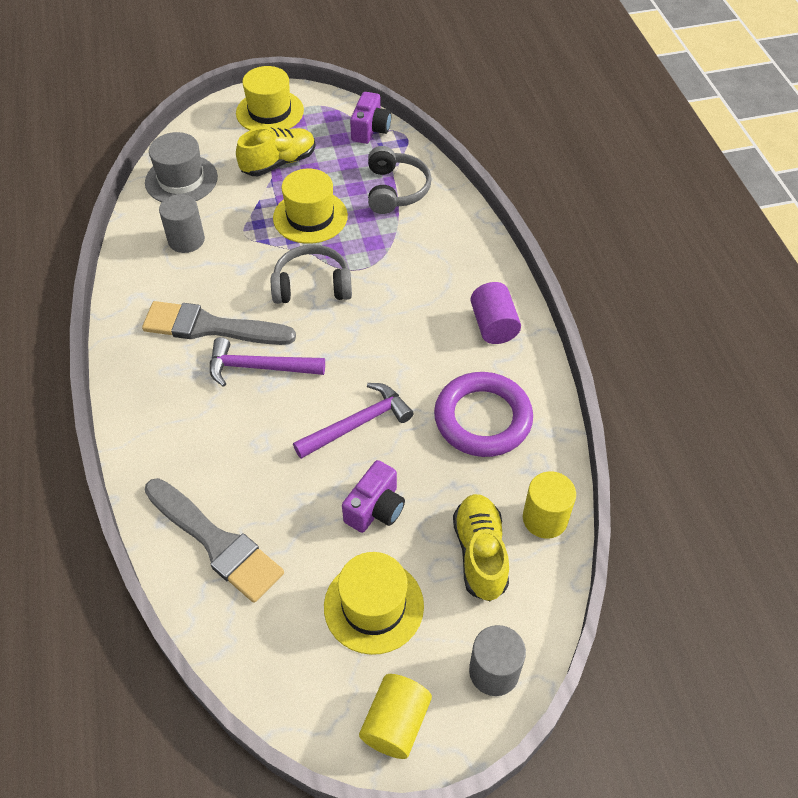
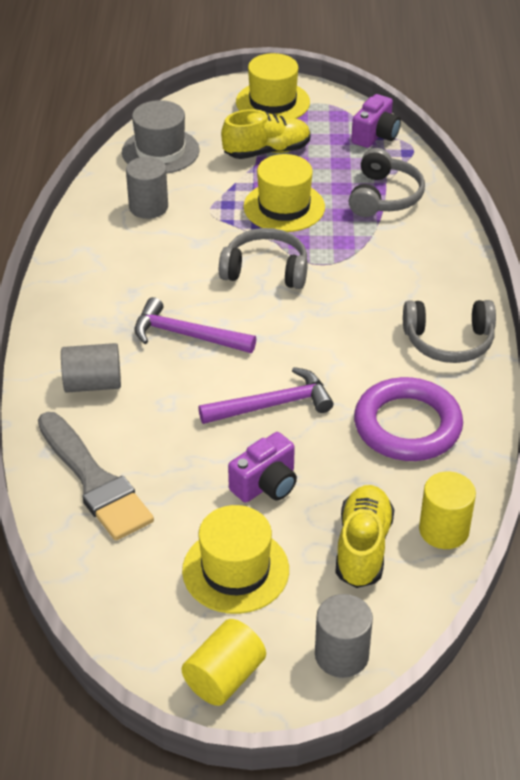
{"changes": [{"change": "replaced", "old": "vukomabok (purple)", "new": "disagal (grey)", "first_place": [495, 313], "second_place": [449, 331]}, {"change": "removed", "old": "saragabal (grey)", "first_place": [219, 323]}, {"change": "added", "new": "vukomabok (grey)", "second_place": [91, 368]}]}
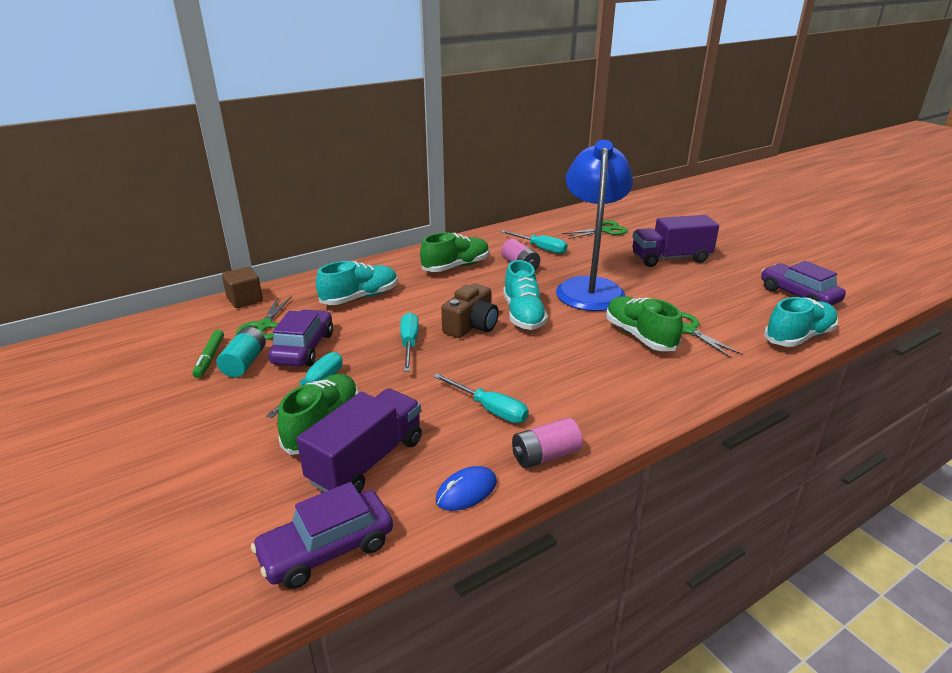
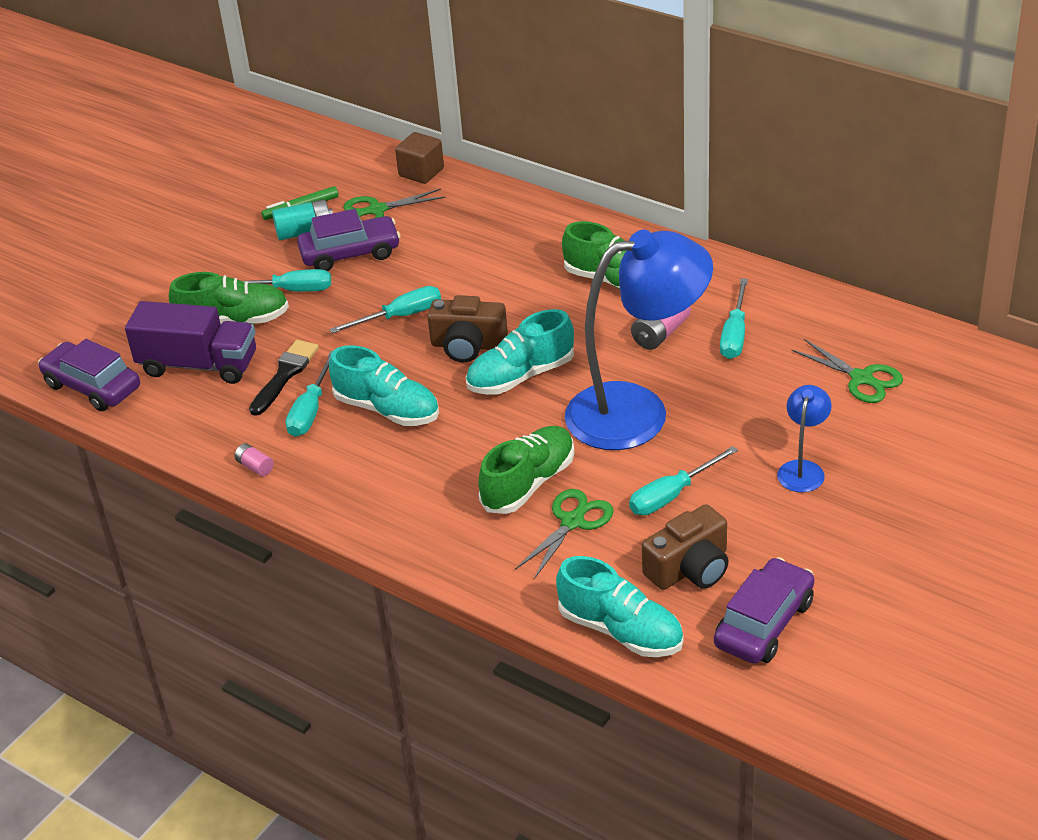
{"changes": [{"change": "replaced", "old": "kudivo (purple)", "new": "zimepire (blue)", "first_place": [675, 241], "second_place": [804, 438]}, {"change": "moved", "old": "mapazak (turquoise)", "first_place": [357, 283], "second_place": [384, 385]}, {"change": "resized", "old": "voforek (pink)", "first_place": [547, 442], "second_place": [254, 459], "factor": 0.57}, {"change": "removed", "old": "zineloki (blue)", "first_place": [466, 488]}, {"change": "added", "new": "saragabal (black)", "second_place": [284, 378]}, {"change": "added", "new": "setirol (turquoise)", "second_place": [683, 480]}, {"change": "added", "new": "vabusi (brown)", "second_place": [685, 547]}]}
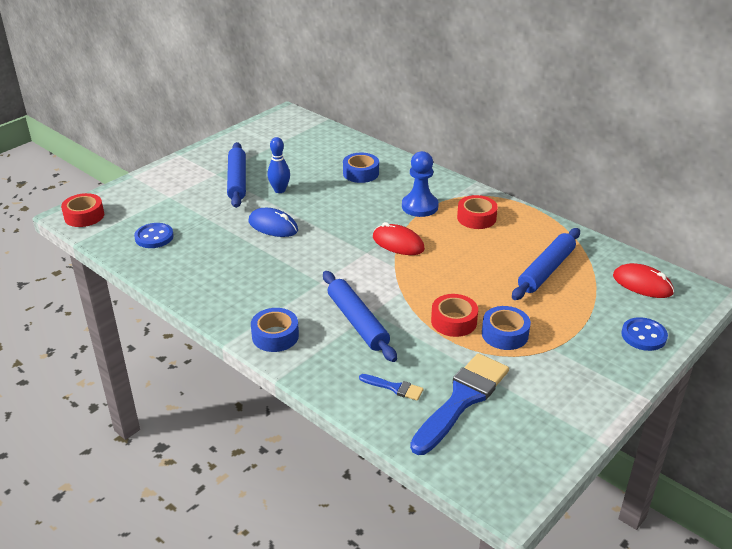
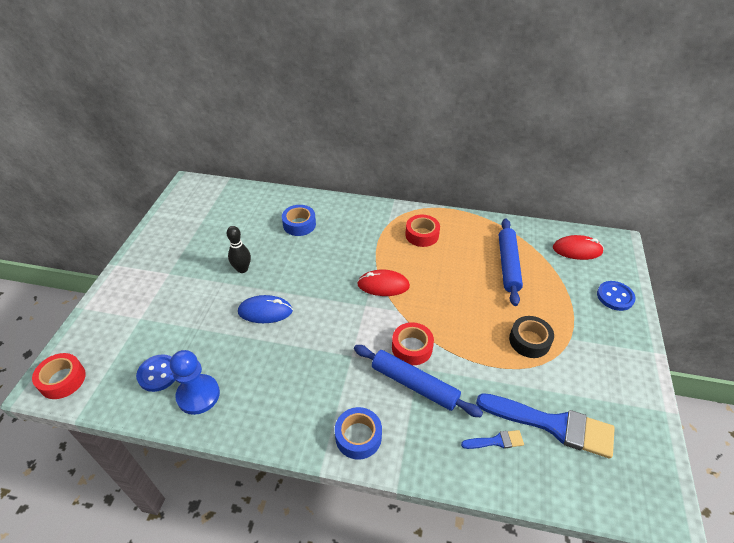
{"changes": [{"change": "recoloured", "old": "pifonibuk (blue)", "new": "pifonibuk (black)", "first_place": [278, 165], "second_place": [239, 249]}, {"change": "removed", "old": "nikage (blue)", "first_place": [236, 175]}, {"change": "moved", "old": "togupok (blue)", "first_place": [420, 184], "second_place": [195, 382]}, {"change": "moved", "old": "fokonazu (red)", "first_place": [454, 315], "second_place": [413, 343]}, {"change": "recoloured", "old": "fokonazu (blue)", "new": "fokonazu (black)", "first_place": [506, 328], "second_place": [531, 337]}, {"change": "turned", "old": "saragabal (blue)", "first_place": [459, 404], "second_place": [545, 426], "degrees": 105}]}
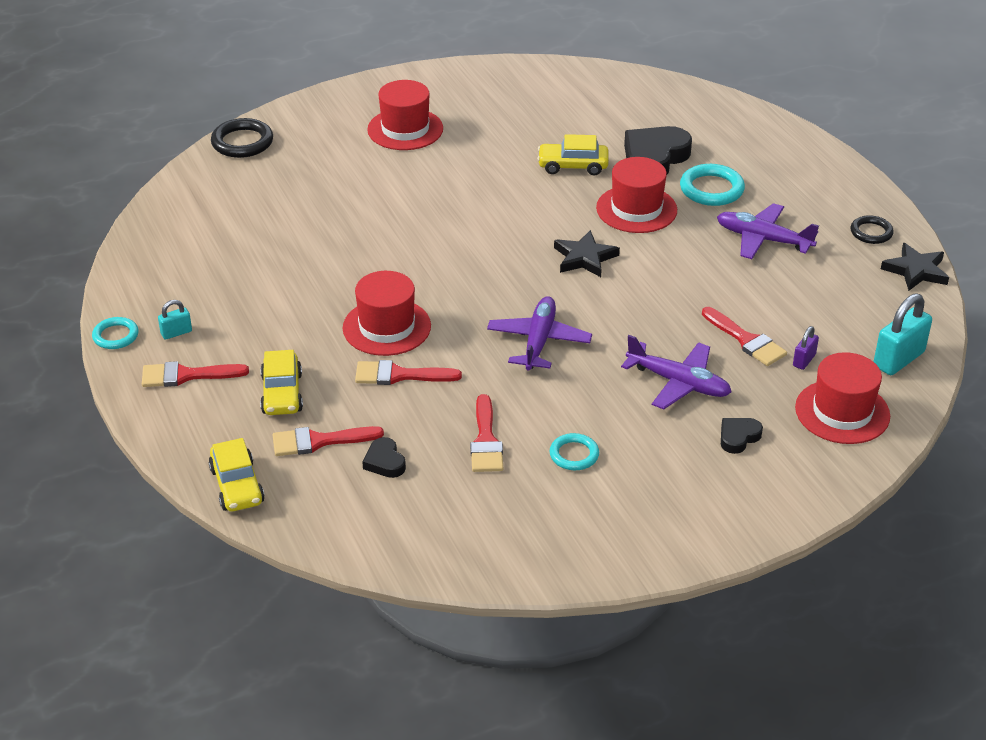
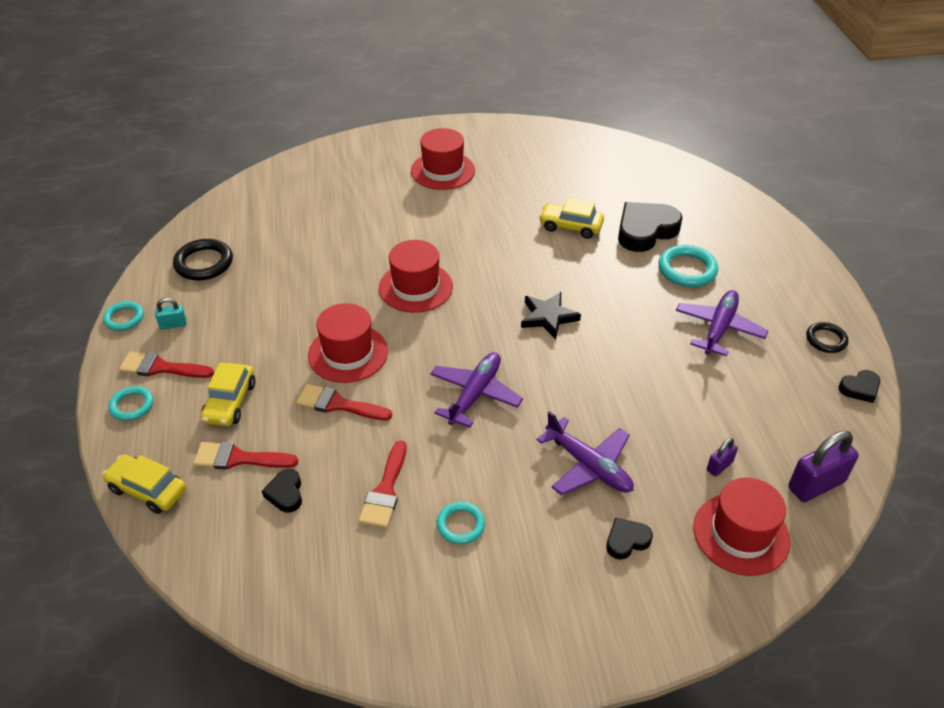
{"changes": [{"change": "moved", "old": "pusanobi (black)", "first_place": [242, 138], "second_place": [203, 259]}, {"change": "moved", "old": "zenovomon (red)", "first_place": [636, 195], "second_place": [416, 276]}, {"change": "turned", "old": "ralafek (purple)", "first_place": [768, 231], "second_place": [722, 323], "degrees": 75}, {"change": "replaced", "old": "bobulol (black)", "new": "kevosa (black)", "first_place": [915, 267], "second_place": [859, 386]}, {"change": "recoloured", "old": "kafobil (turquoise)", "new": "kafobil (purple)", "first_place": [902, 334], "second_place": [823, 466]}, {"change": "removed", "old": "saragabal (red)", "first_place": [744, 336]}, {"change": "turned", "old": "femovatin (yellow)", "first_place": [236, 475], "second_place": [144, 484], "degrees": 120}, {"change": "added", "new": "pusanobi (turquoise)", "second_place": [130, 403]}]}
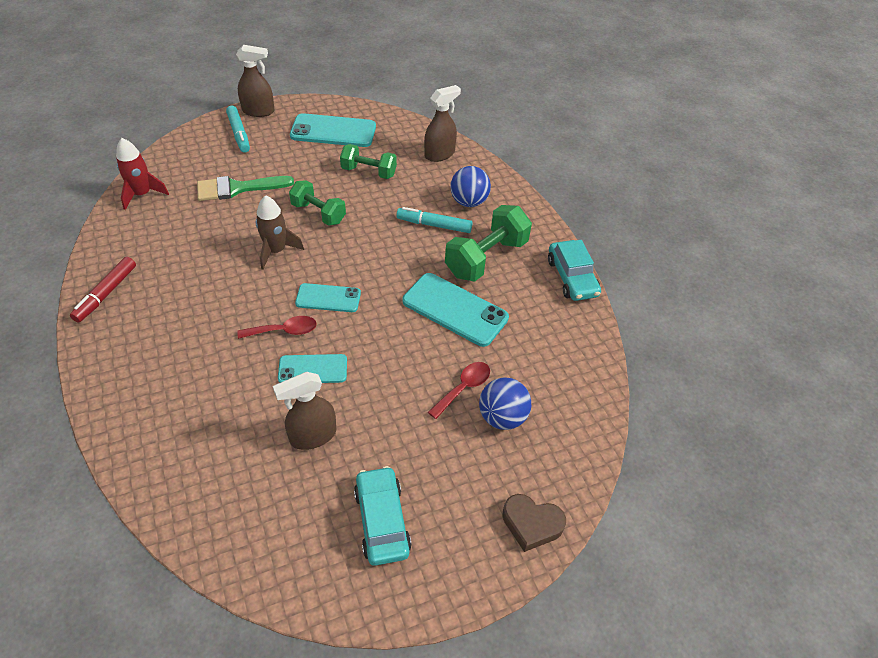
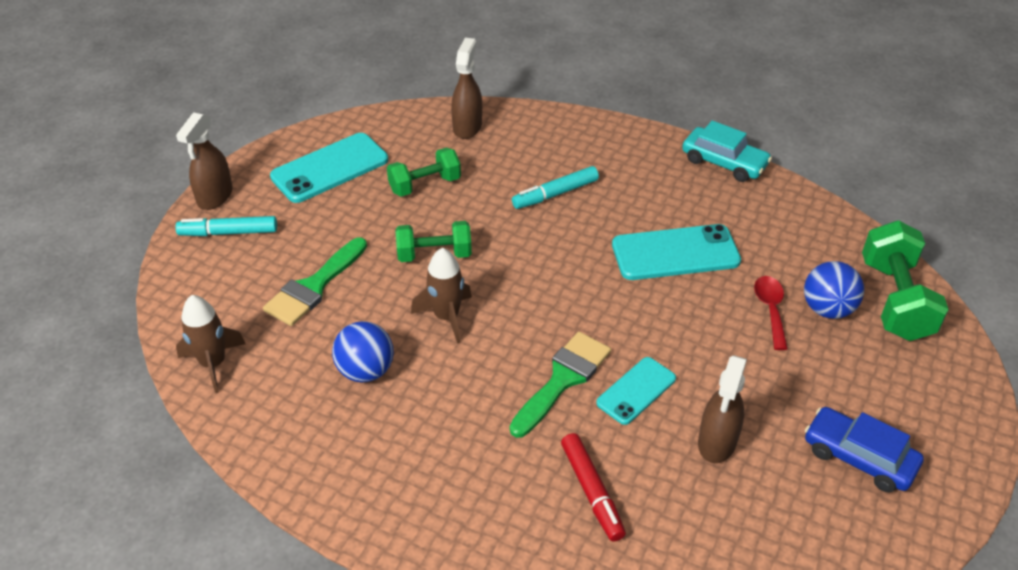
{"changes": [{"change": "turned", "old": "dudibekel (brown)", "first_place": [255, 81], "second_place": [204, 161], "degrees": 150}, {"change": "turned", "old": "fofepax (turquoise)", "first_place": [238, 129], "second_place": [226, 226], "degrees": 150}, {"change": "recoloured", "old": "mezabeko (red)", "new": "mezabeko (brown)", "first_place": [142, 174], "second_place": [211, 344]}, {"change": "moved", "old": "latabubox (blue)", "first_place": [470, 186], "second_place": [363, 351]}, {"change": "moved", "old": "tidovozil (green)", "first_place": [488, 243], "second_place": [905, 281]}, {"change": "moved", "old": "fofepax (red)", "first_place": [103, 290], "second_place": [593, 487]}, {"change": "removed", "old": "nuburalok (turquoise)", "first_place": [328, 297]}, {"change": "replaced", "old": "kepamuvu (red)", "new": "saragabal (green)", "first_place": [277, 327], "second_place": [560, 385]}, {"change": "recoloured", "old": "femovatin (turquoise)", "new": "femovatin (blue)", "first_place": [383, 516], "second_place": [864, 450]}, {"change": "removed", "old": "kevosa (brown)", "first_place": [534, 523]}]}
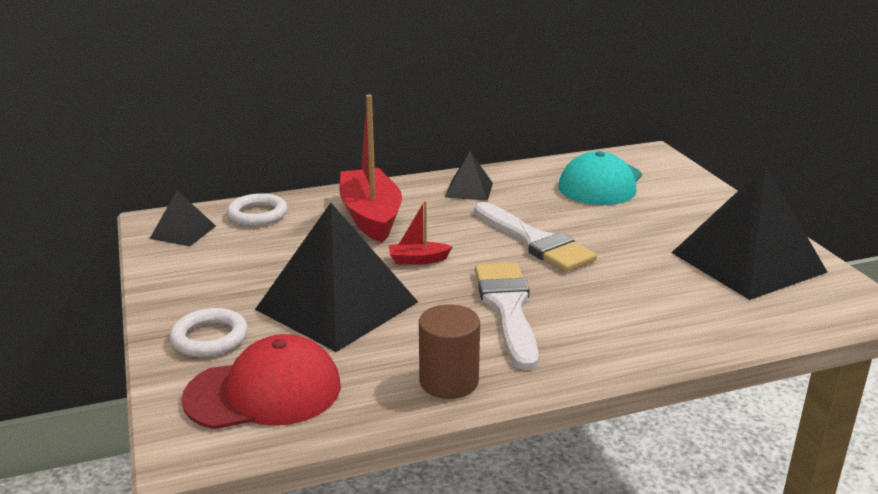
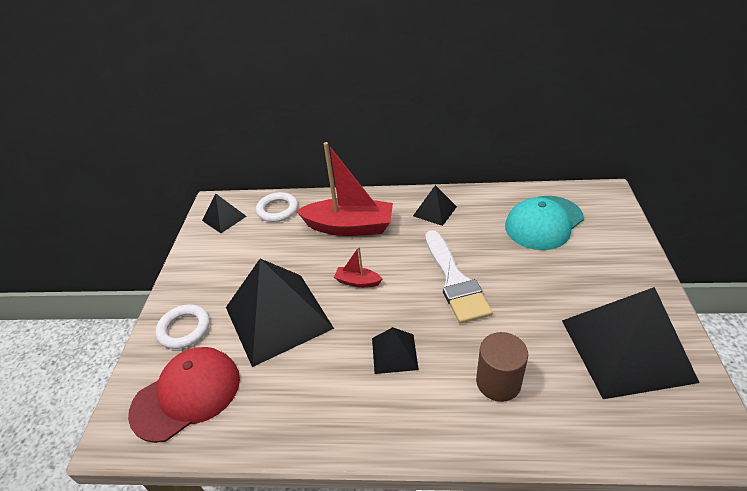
{"changes": [{"change": "turned", "old": "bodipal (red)", "first_place": [370, 168], "second_place": [344, 189], "degrees": 90}, {"change": "replaced", "old": "saragabal (white)", "new": "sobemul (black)", "first_place": [507, 316], "second_place": [395, 350]}, {"change": "moved", "old": "vukomabok (brown)", "first_place": [449, 351], "second_place": [502, 367]}, {"change": "turned", "old": "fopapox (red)", "first_place": [261, 381], "second_place": [184, 395], "degrees": -45}]}
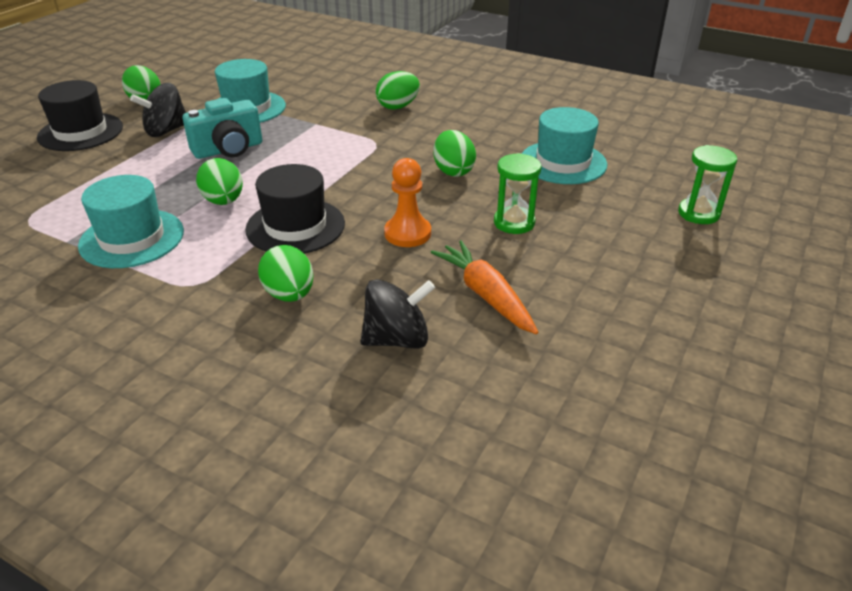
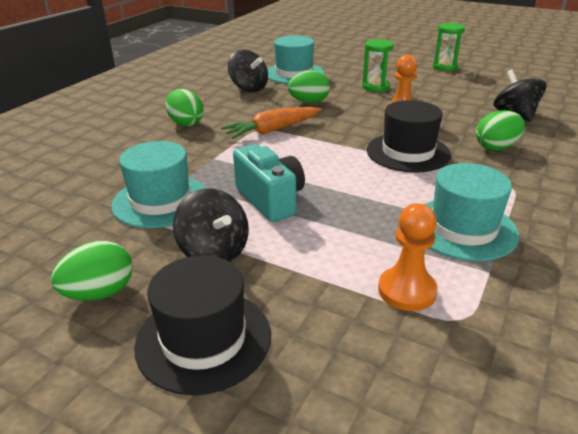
{"changes": [{"change": "moved", "old": "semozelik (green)", "first_place": [707, 184], "second_place": [449, 47]}, {"change": "removed", "old": "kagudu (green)", "first_place": [219, 181]}, {"change": "moved", "old": "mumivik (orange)", "first_place": [484, 287], "second_place": [271, 123]}, {"change": "added", "new": "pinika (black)", "second_place": [248, 70]}, {"change": "added", "new": "togupok (orange)", "second_place": [408, 257]}]}
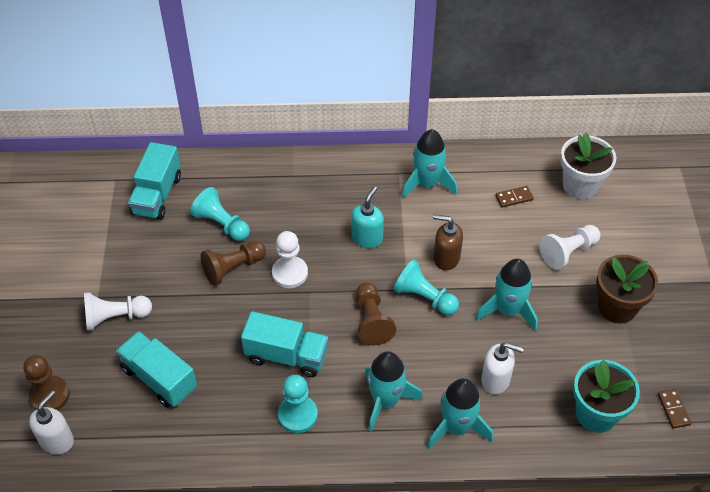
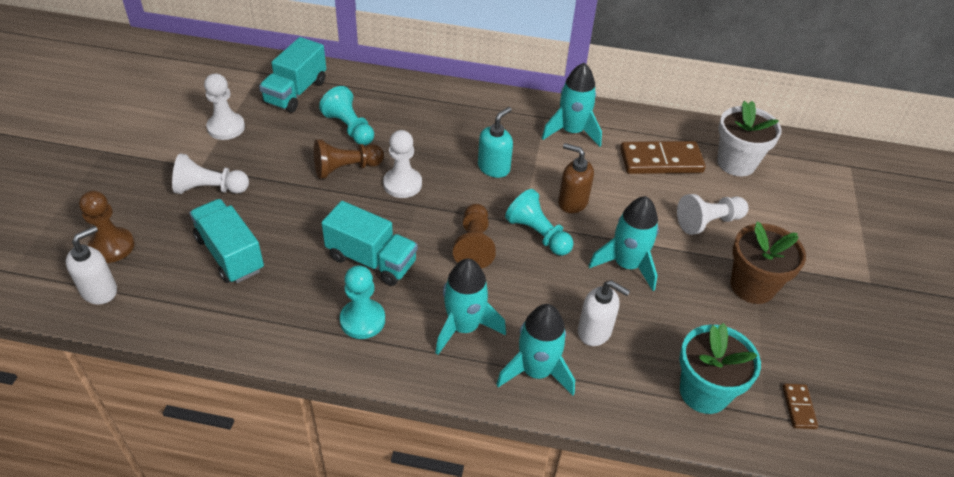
{"changes": [{"change": "resized", "old": "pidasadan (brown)", "first_place": [515, 197], "second_place": [663, 157], "factor": 2.09}, {"change": "added", "new": "togupok (white)", "second_place": [224, 106]}]}
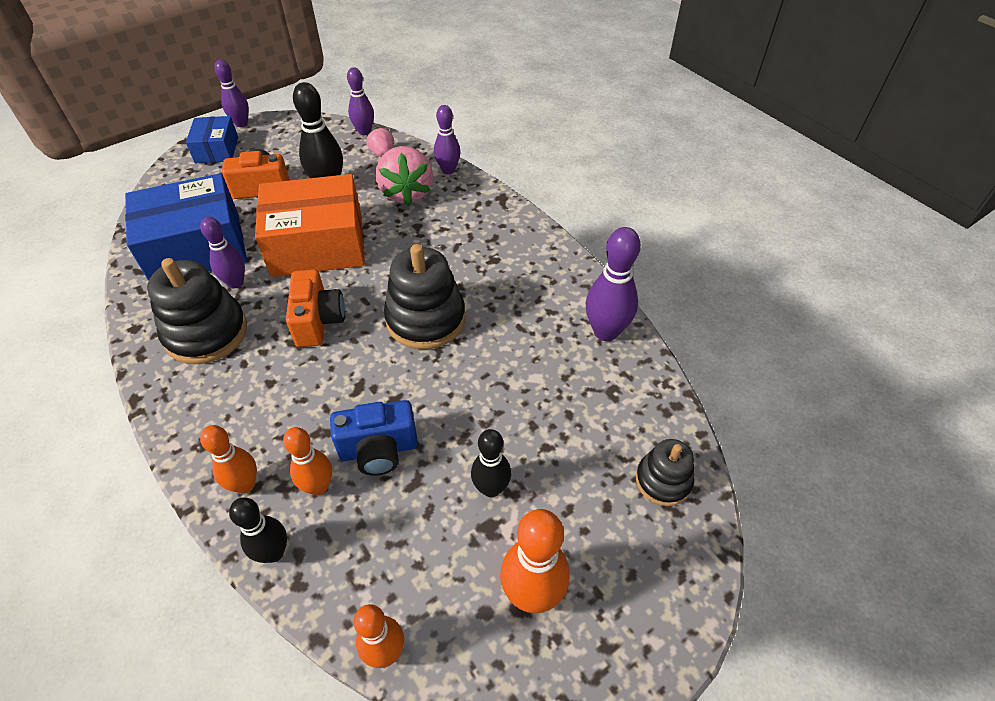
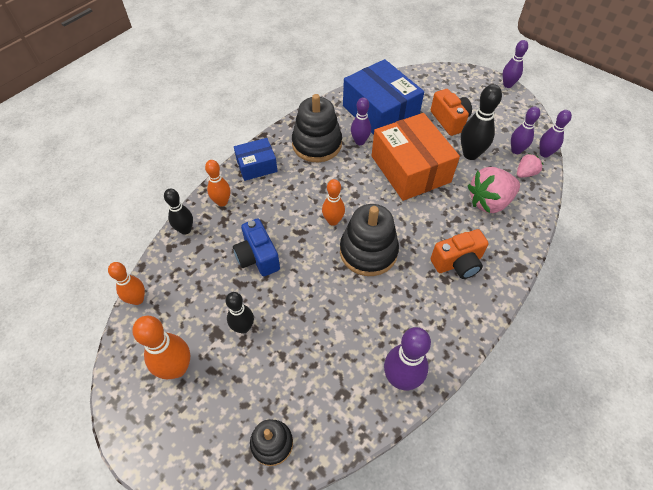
{"changes": [{"change": "moved", "old": "pifonibuk (purple)", "first_place": [447, 139], "second_place": [525, 130]}, {"change": "moved", "old": "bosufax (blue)", "first_place": [212, 140], "second_place": [256, 159]}, {"change": "moved", "old": "vabusi (orange)", "first_place": [315, 308], "second_place": [459, 254]}, {"change": "moved", "old": "pifonibuk (orange)", "first_place": [307, 461], "second_place": [333, 202]}]}
